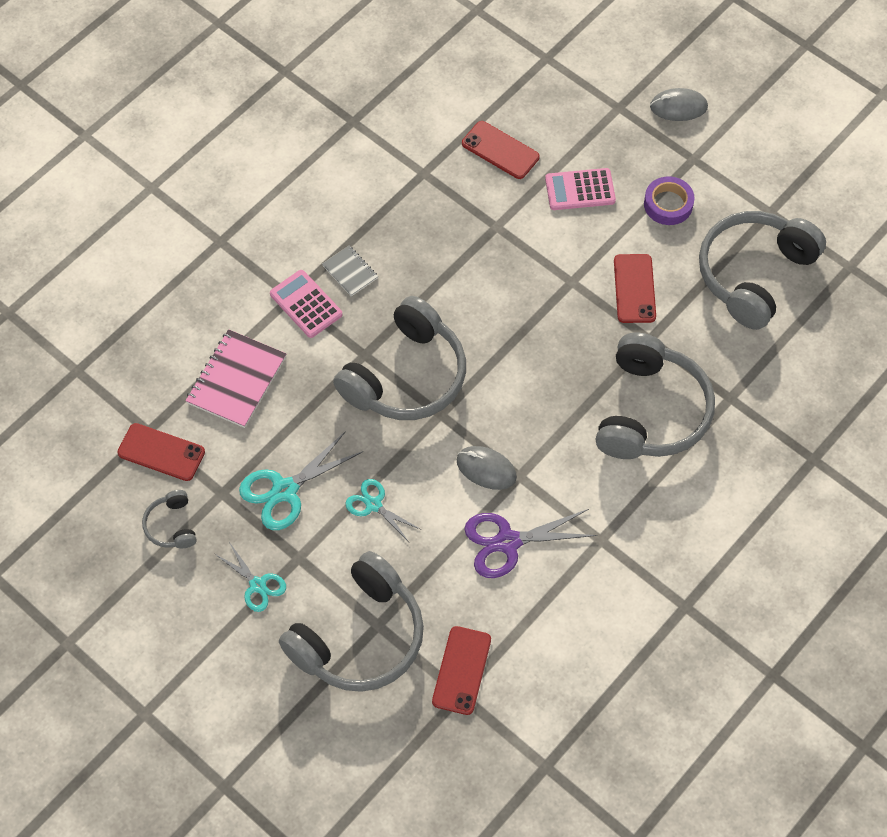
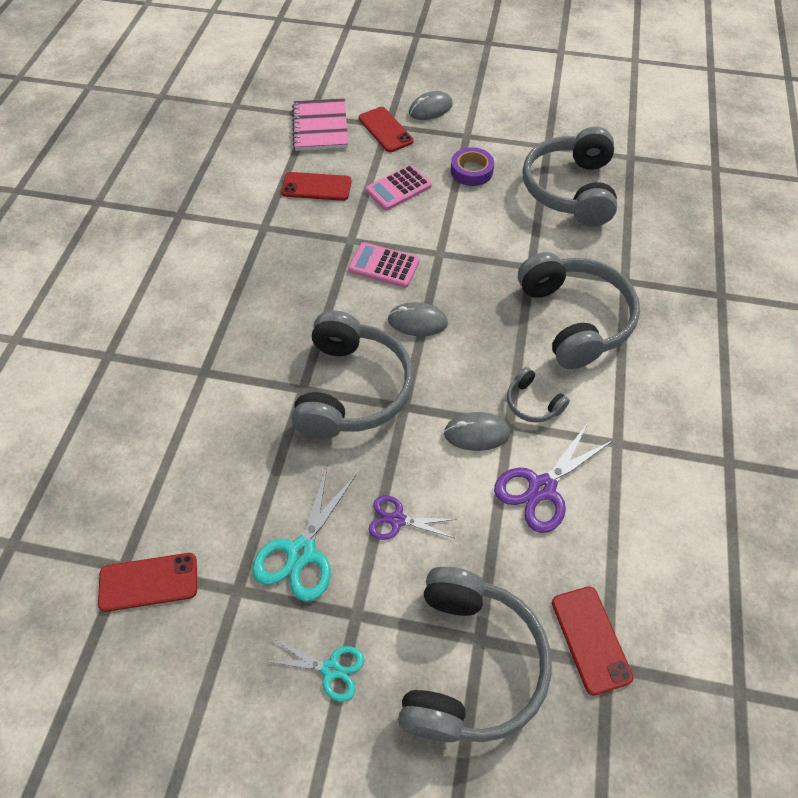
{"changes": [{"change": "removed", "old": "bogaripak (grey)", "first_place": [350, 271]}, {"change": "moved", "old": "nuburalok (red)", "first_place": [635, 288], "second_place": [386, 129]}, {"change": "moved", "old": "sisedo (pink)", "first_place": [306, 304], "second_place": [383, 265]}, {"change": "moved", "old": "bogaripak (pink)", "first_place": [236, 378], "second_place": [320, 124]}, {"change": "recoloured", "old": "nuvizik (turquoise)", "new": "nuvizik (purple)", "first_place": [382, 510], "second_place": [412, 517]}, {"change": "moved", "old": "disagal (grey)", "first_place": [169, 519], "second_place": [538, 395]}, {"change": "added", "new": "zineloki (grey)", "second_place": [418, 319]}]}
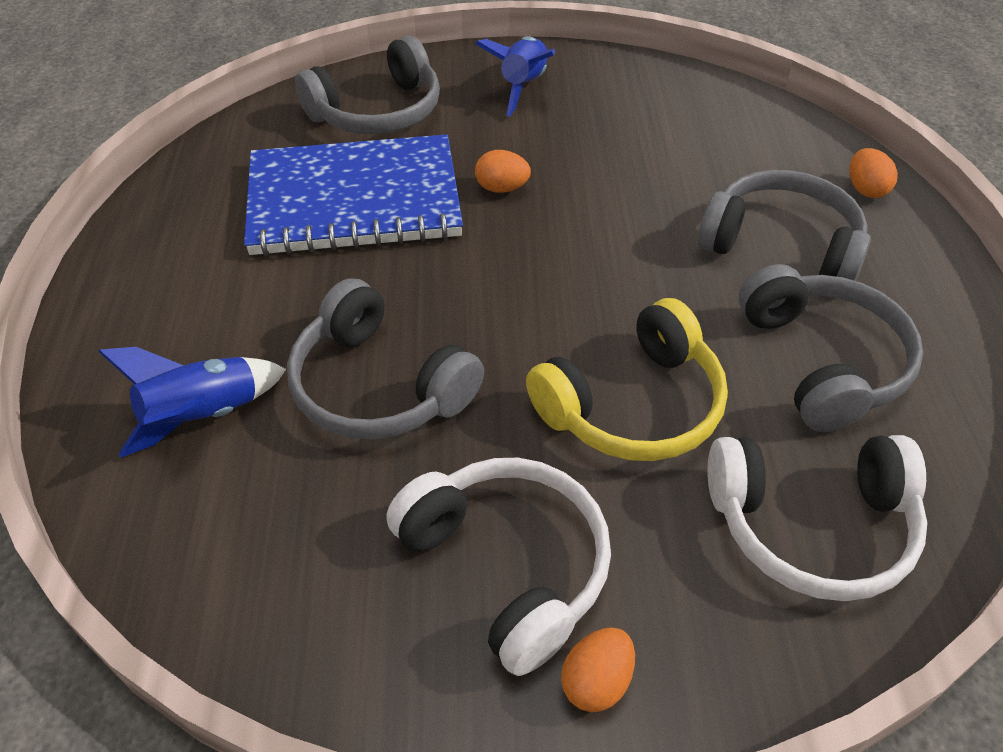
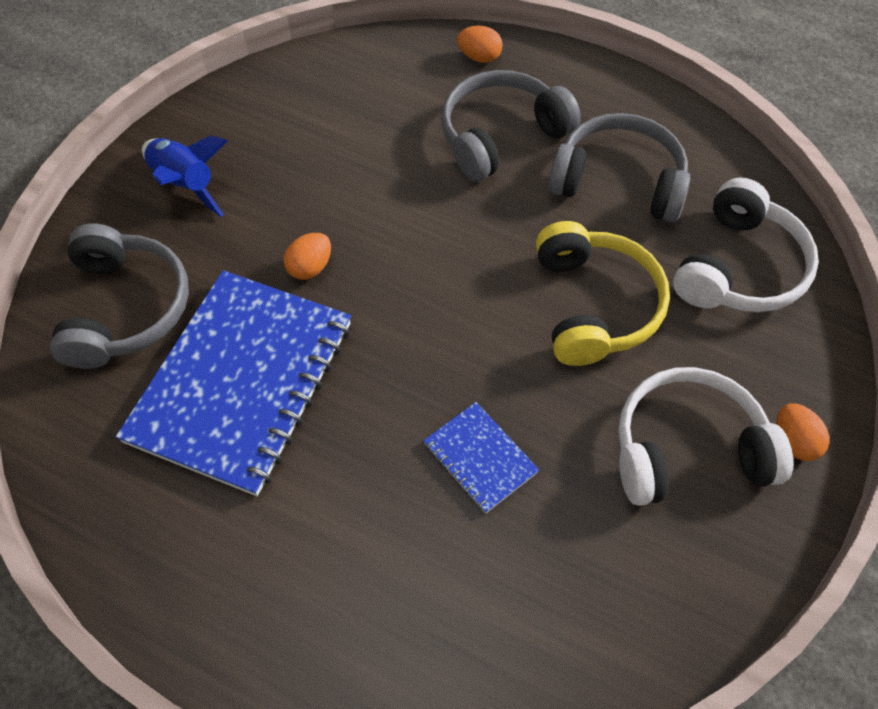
{"changes": [{"change": "replaced", "old": "disagal (grey)", "new": "bogaripak (blue)", "first_place": [385, 359], "second_place": [481, 457]}, {"change": "removed", "old": "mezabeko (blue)", "first_place": [192, 402]}]}
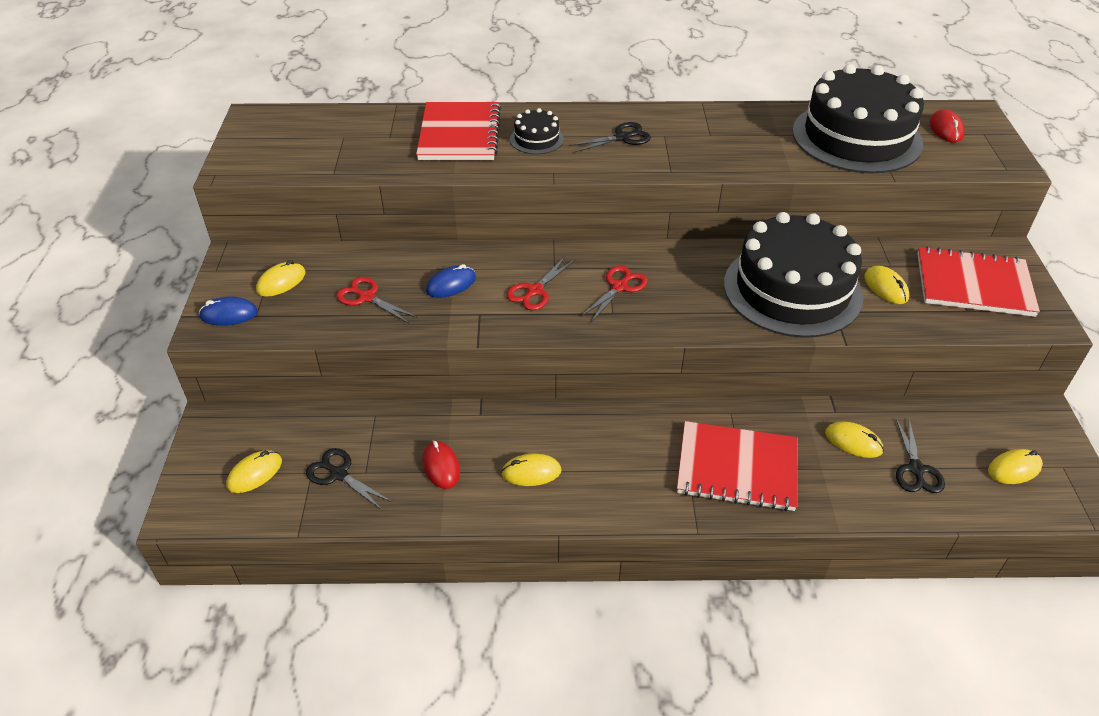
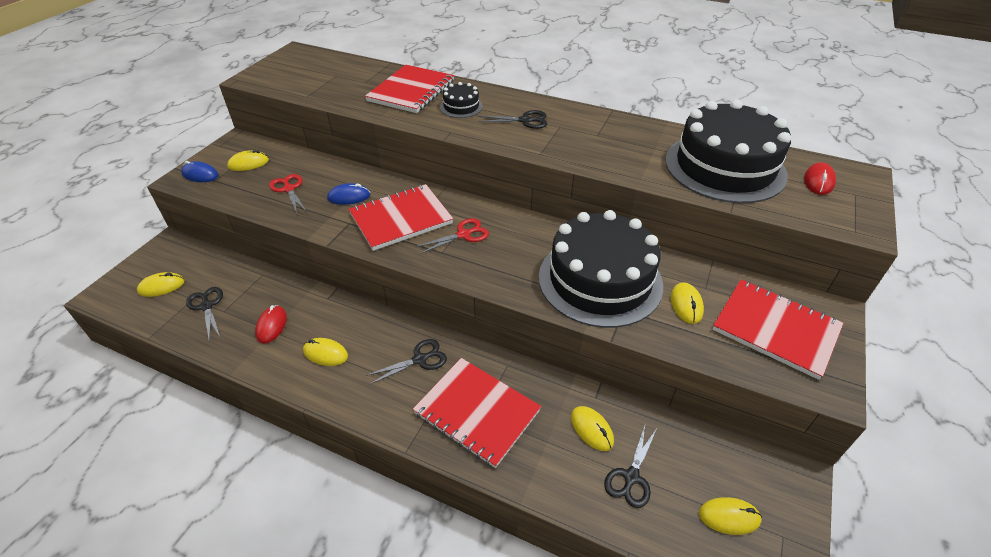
{"changes": [{"change": "replaced", "old": "nuvizik (red)", "new": "bogaripak (red)", "first_place": [540, 283], "second_place": [401, 217]}, {"change": "added", "new": "nuvizik (black)", "second_place": [406, 362]}]}
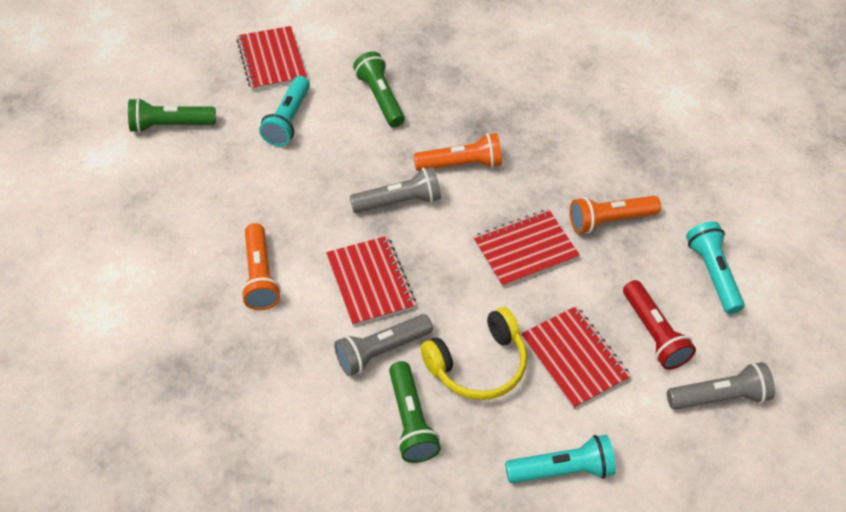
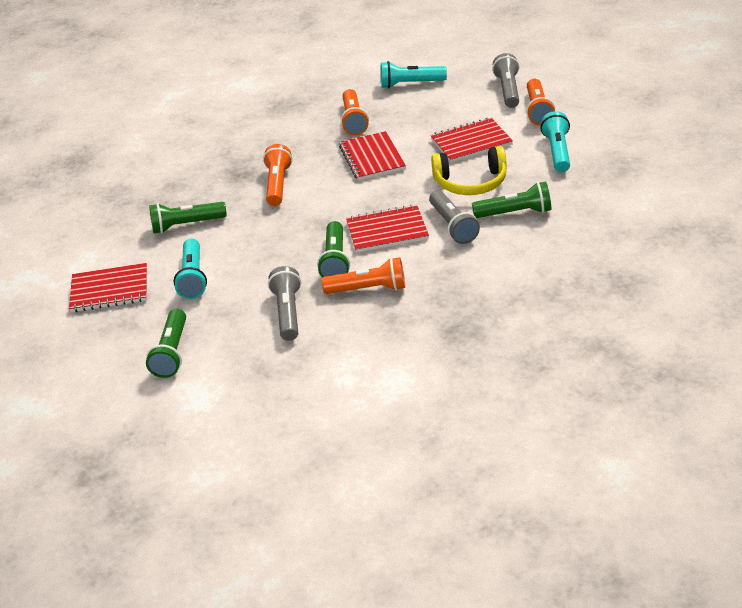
{"changes": [{"change": "turned", "old": "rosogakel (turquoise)", "first_place": [284, 111], "second_place": [190, 269], "degrees": 60}, {"change": "moved", "old": "rosogakel (grey)", "first_place": [395, 190], "second_place": [284, 303]}, {"change": "removed", "old": "rosogakel (red)", "first_place": [659, 325]}, {"change": "turned", "old": "disagal (yellow)", "first_place": [473, 353], "second_place": [469, 170], "degrees": 105}, {"change": "added", "new": "rosogakel (orange)", "second_place": [540, 102]}, {"change": "added", "new": "rosogakel (green)", "second_place": [333, 249]}]}
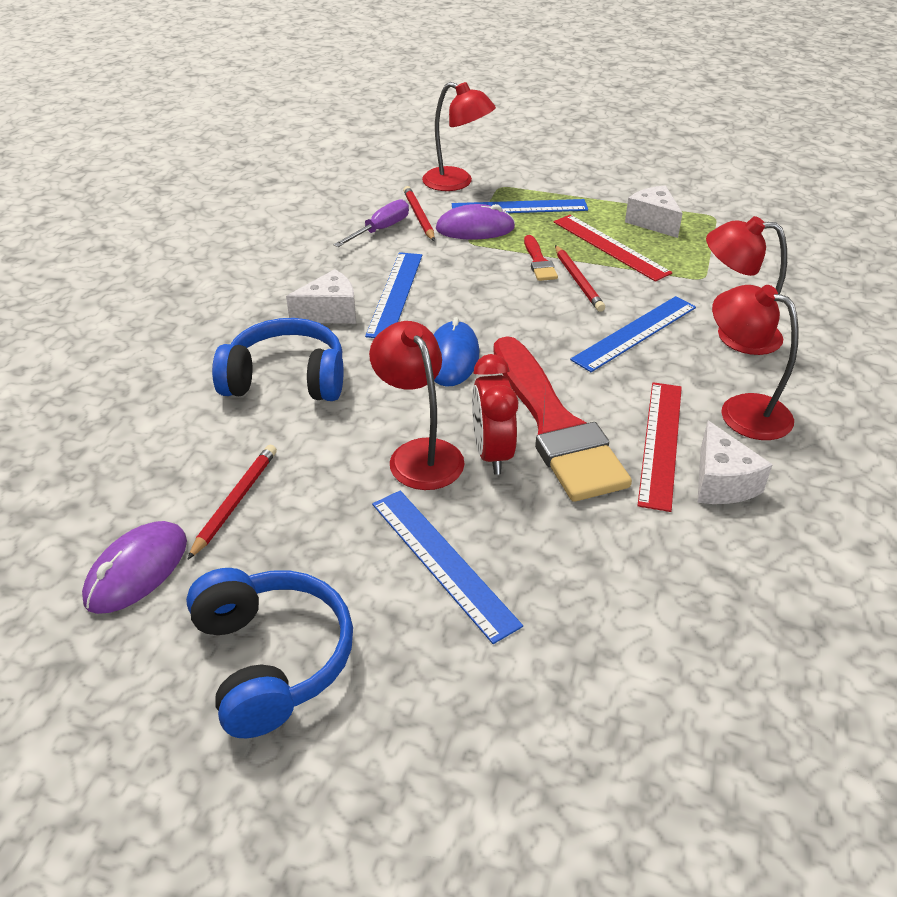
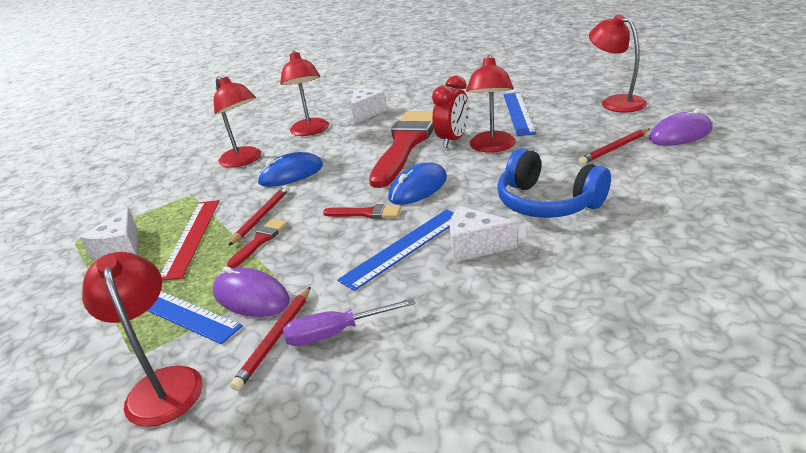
{"changes": [{"change": "replaced", "old": "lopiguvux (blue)", "new": "zineloki (blue)", "first_place": [633, 334], "second_place": [290, 169]}, {"change": "removed", "old": "lopiguvux (red)", "first_place": [659, 447]}, {"change": "replaced", "old": "disagal (blue)", "new": "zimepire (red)", "first_place": [269, 653], "second_place": [618, 63]}, {"change": "added", "new": "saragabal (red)", "second_place": [362, 211]}]}
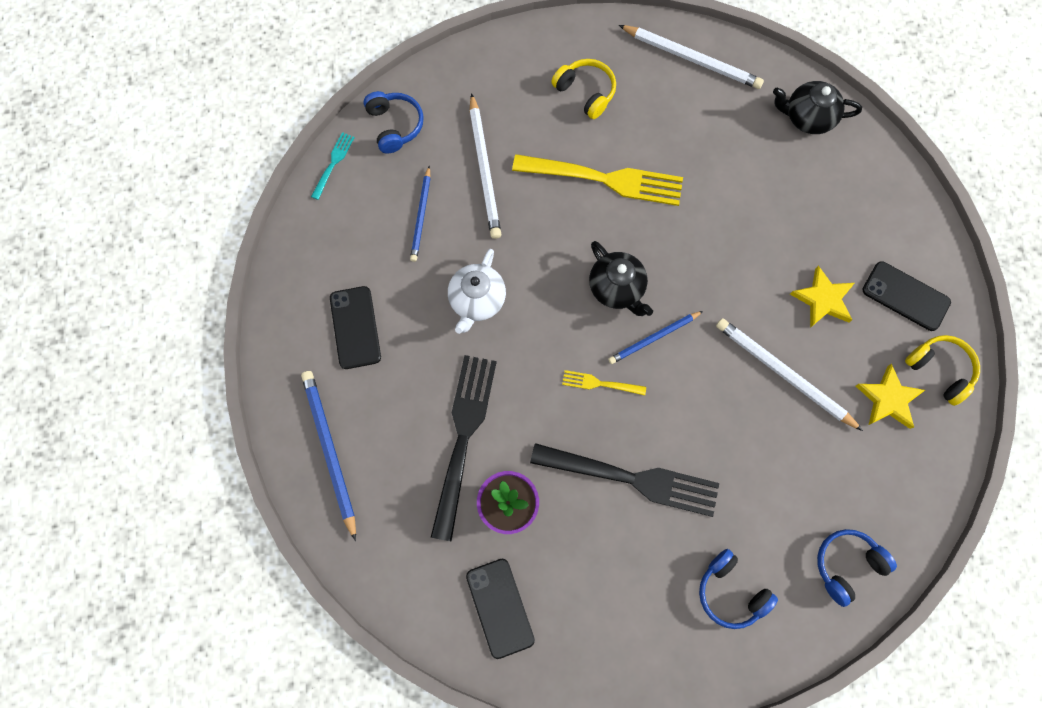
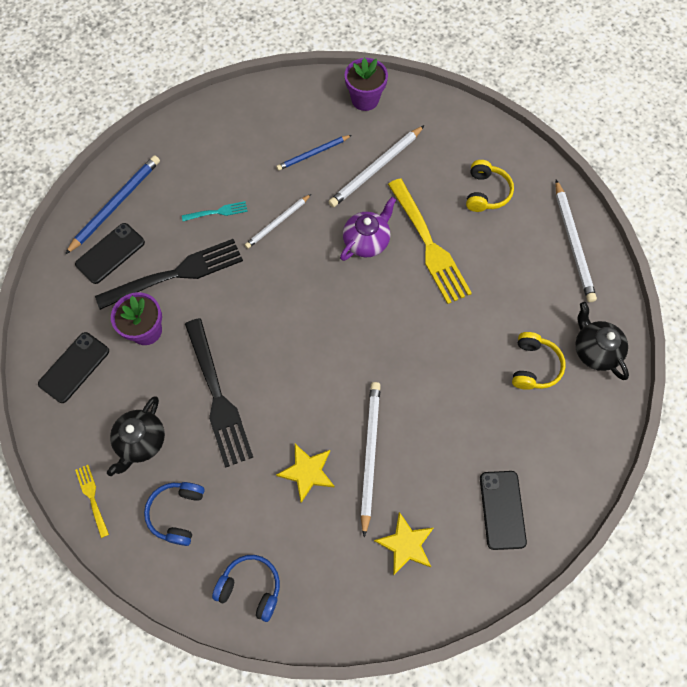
{"changes": [{"change": "replaced", "old": "disagal (blue)", "new": "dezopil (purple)", "first_place": [393, 122], "second_place": [366, 84]}, {"change": "moved", "old": "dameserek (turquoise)", "first_place": [333, 166], "second_place": [215, 211]}, {"change": "moved", "old": "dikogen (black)", "first_place": [621, 278], "second_place": [136, 436]}, {"change": "replaced", "old": "dikogen (white)", "new": "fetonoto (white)", "first_place": [477, 291], "second_place": [278, 221]}, {"change": "moved", "old": "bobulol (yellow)", "first_place": [822, 296], "second_place": [305, 473]}, {"change": "moved", "old": "nuburalok (black)", "first_place": [355, 327], "second_place": [110, 253]}, {"change": "removed", "old": "fetonoto (blue)", "first_place": [655, 337]}, {"change": "moved", "old": "disagal (yellow)", "first_place": [942, 370], "second_place": [539, 361]}, {"change": "moved", "old": "dameserek (yellow)", "first_place": [604, 382], "second_place": [92, 501]}, {"change": "added", "new": "dikogen (purple)", "second_place": [368, 229]}]}
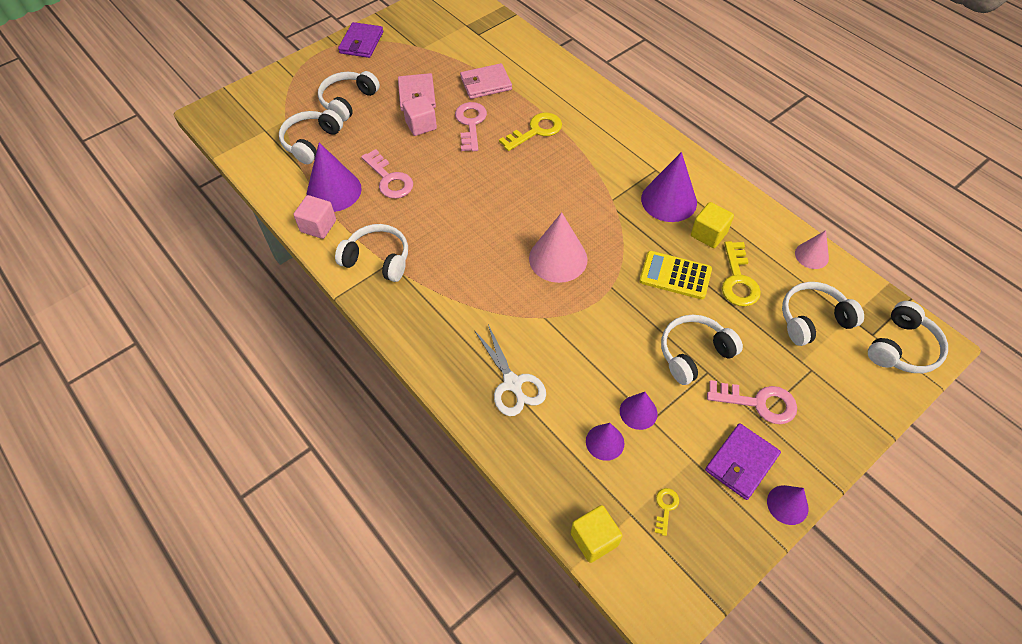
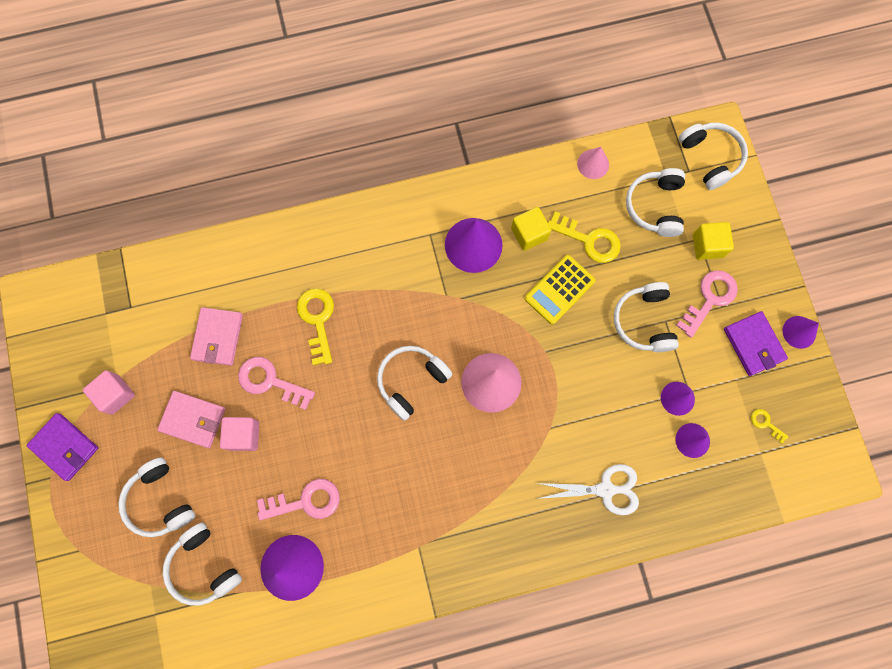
{"changes": [{"change": "moved", "old": "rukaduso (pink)", "first_place": [314, 217], "second_place": [109, 392]}, {"change": "moved", "old": "disagal (white)", "first_place": [371, 253], "second_place": [415, 383]}, {"change": "moved", "old": "rukaduso (yellow)", "first_place": [597, 534], "second_place": [713, 241]}]}
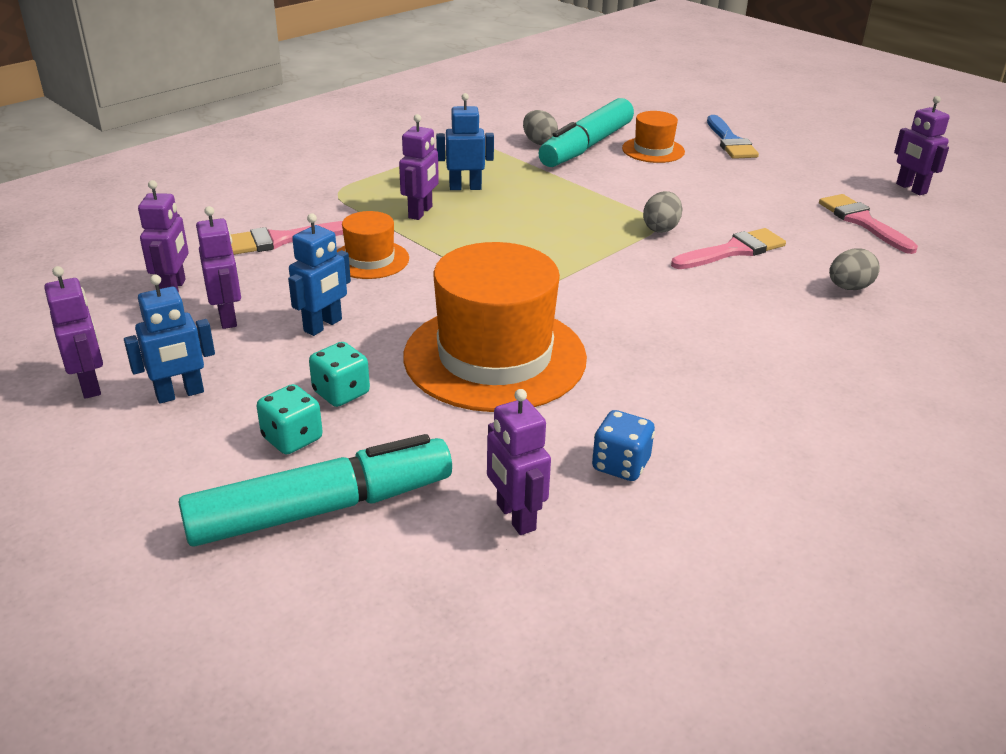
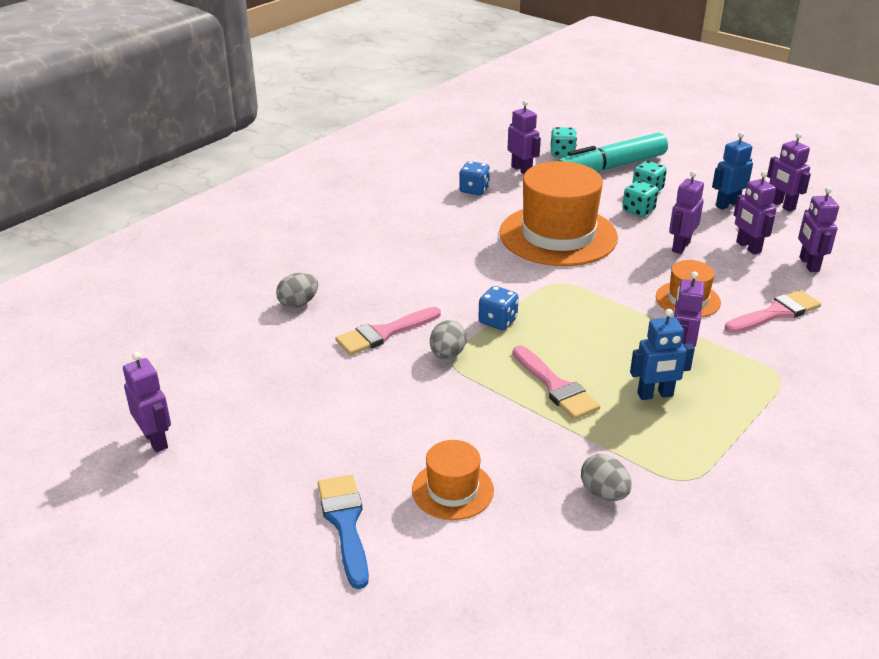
{"changes": [{"change": "removed", "old": "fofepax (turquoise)", "first_place": [586, 132]}, {"change": "moved", "old": "saragabal (pink)", "first_place": [868, 224], "second_place": [556, 382]}, {"change": "recoloured", "old": "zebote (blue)", "new": "zebote (purple)", "first_place": [319, 274], "second_place": [686, 212]}, {"change": "added", "new": "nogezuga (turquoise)", "second_place": [564, 142]}, {"change": "added", "new": "nogezuga (blue)", "second_place": [498, 308]}]}
